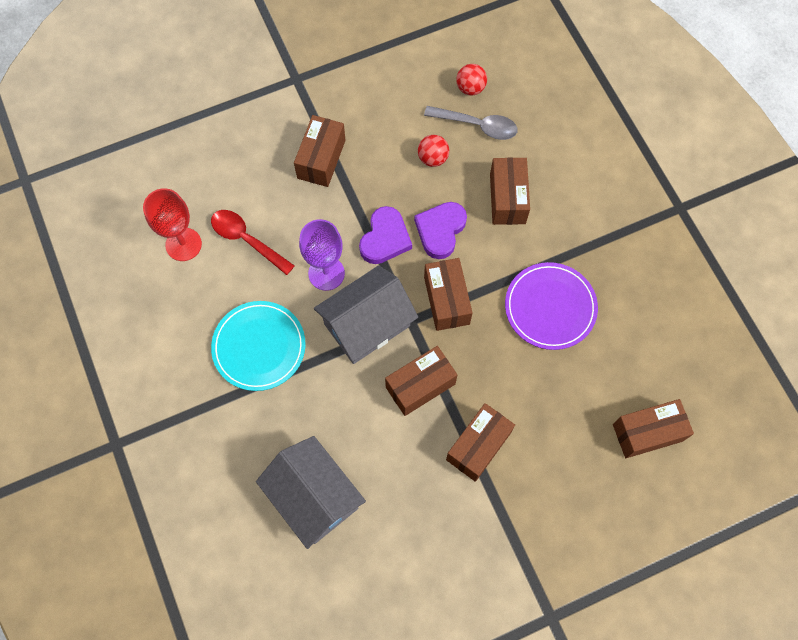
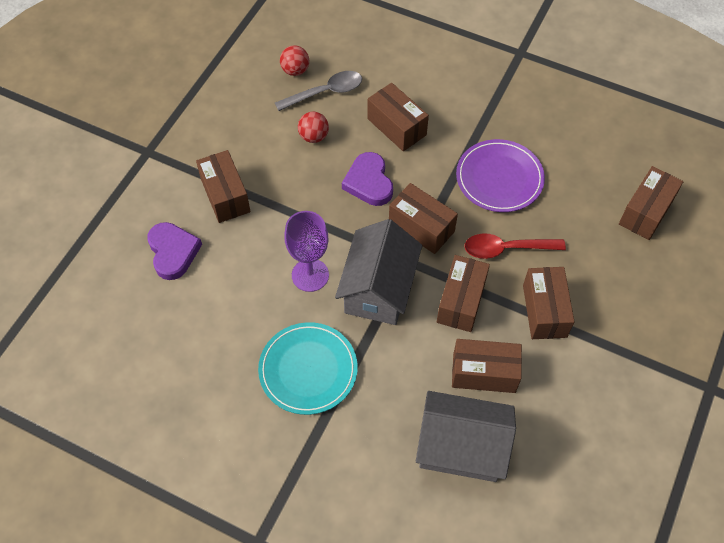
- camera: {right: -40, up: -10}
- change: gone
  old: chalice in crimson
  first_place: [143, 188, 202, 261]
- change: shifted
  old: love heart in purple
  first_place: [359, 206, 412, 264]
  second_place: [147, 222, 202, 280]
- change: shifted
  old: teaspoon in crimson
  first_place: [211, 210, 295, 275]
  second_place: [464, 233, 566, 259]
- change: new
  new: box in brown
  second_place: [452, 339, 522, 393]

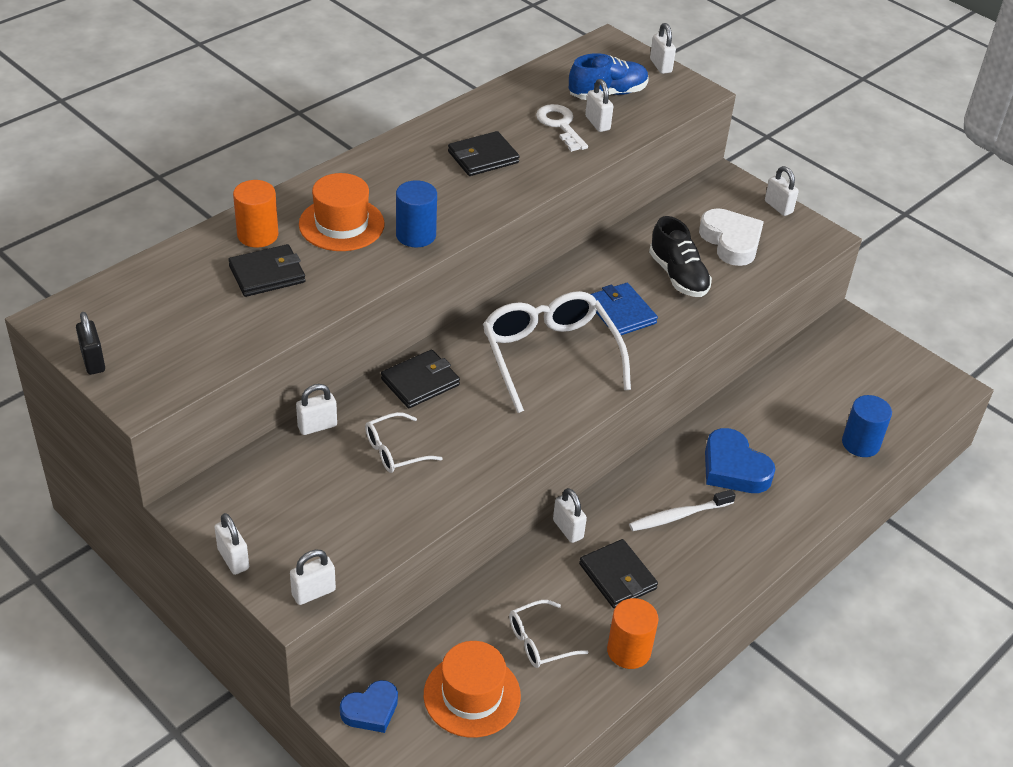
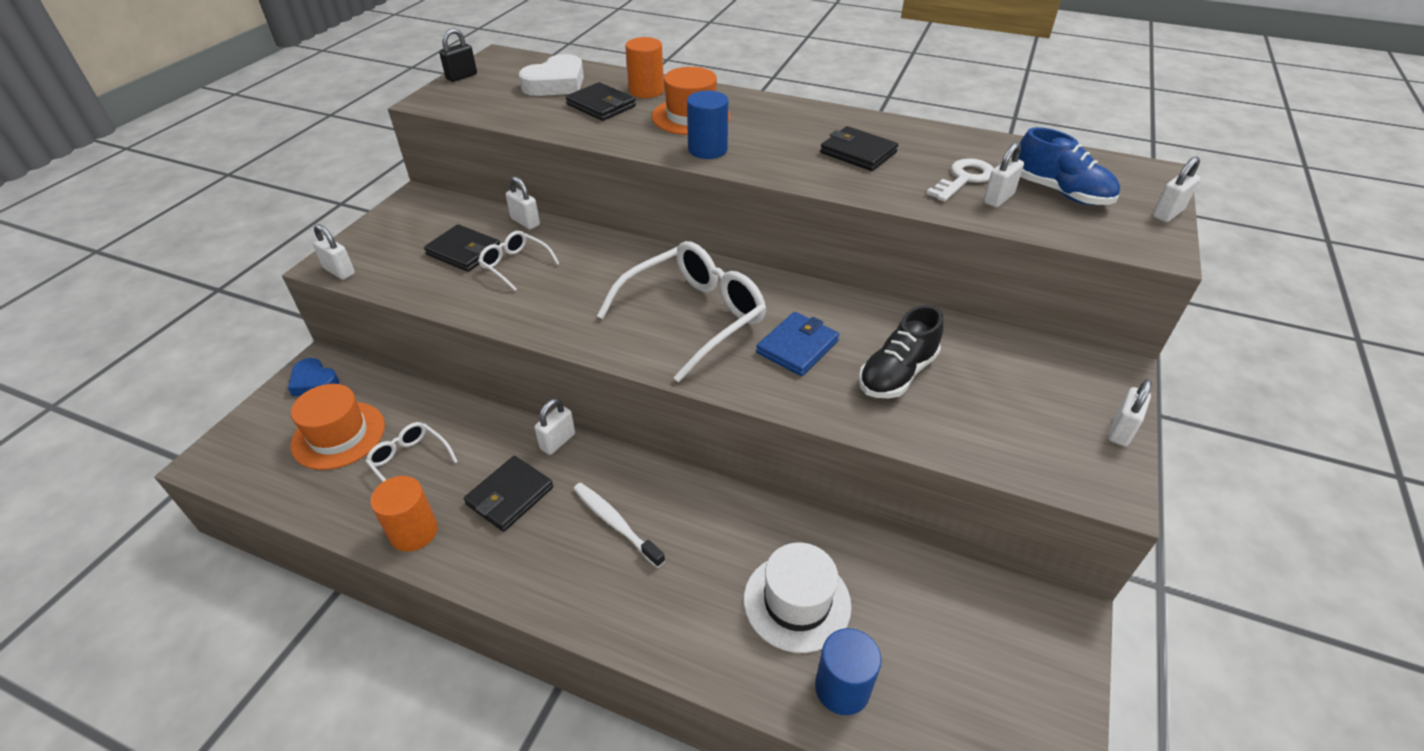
- camera: {right: 70, up: 0}
- change: shifted
  old: love heart in white
  first_place: [699, 208, 764, 266]
  second_place: [519, 54, 584, 96]
- change: shifted
  old: billfold in ebony
  first_place: [381, 350, 460, 408]
  second_place: [424, 224, 500, 272]
- change: gone
  old: love heart in cobalt
  first_place: [705, 428, 776, 493]
- change: gone
  old: small lock in white
  first_place: [214, 513, 249, 575]
- change: new
  new: hat in white
  second_place: [744, 542, 852, 653]

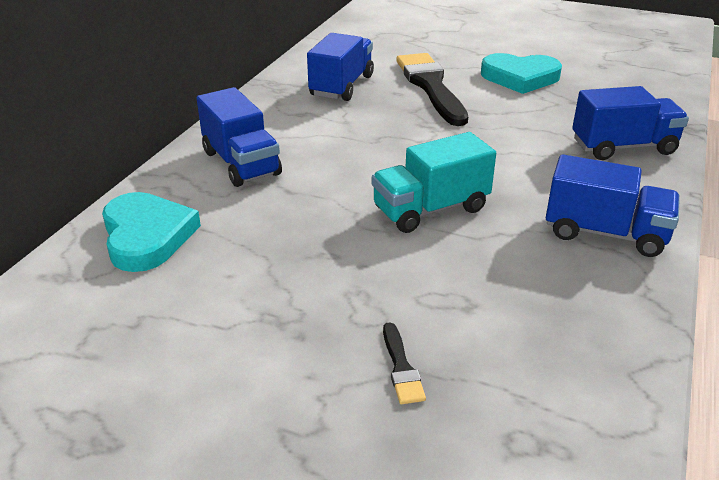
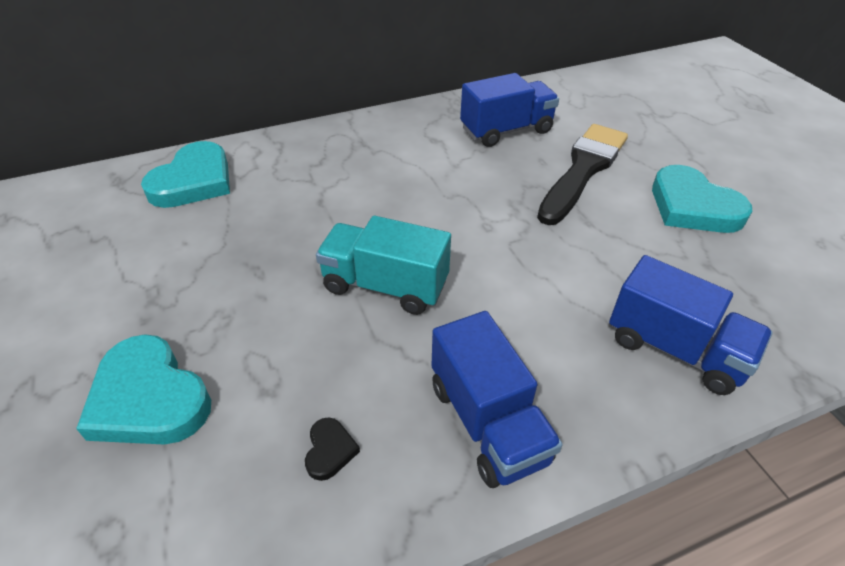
- camera: {right: 45, up: 10}
- change: gone
  old: toy truck in cobalt
  first_place: [197, 87, 282, 187]
- change: swapped
  old: paint brush in ebony
  new: love heart in aqua
  first_place: [383, 322, 426, 404]
  second_place: [76, 334, 211, 445]
- change: new
  new: love heart in ebony
  second_place: [305, 418, 360, 481]

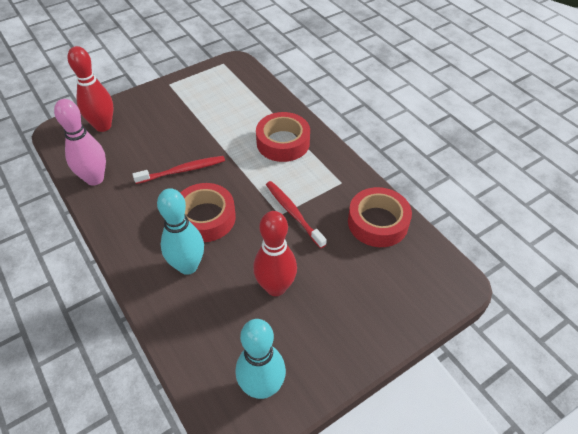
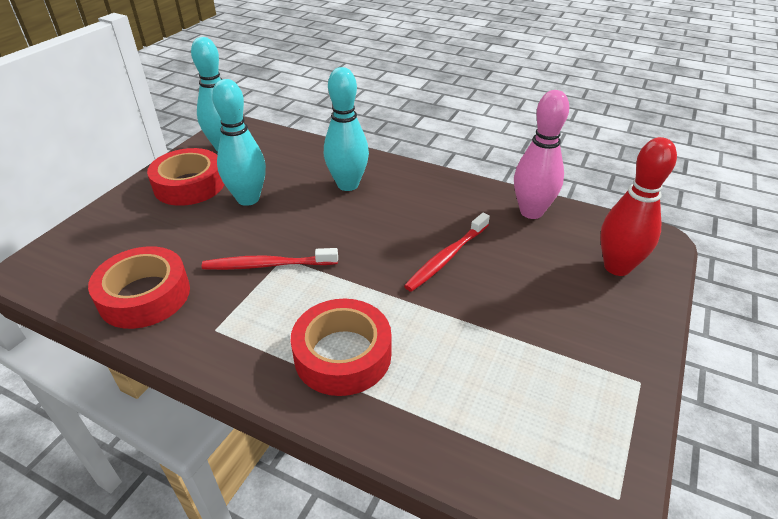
- camera: {right: 150, up: -10}
- change: rotated
  old: dental brush in crimson
  first_place: [266, 181, 327, 248]
  second_place: [202, 248, 338, 270]
  degrees: 150
- change: shifted
  old: roll of tape in crimson
  first_place: [180, 183, 236, 242]
  second_place: [147, 148, 224, 206]
- change: repainted
  old: tenpin in crimson
  new: tenpin in aqua
  first_place: [253, 211, 297, 296]
  second_place: [212, 79, 266, 206]

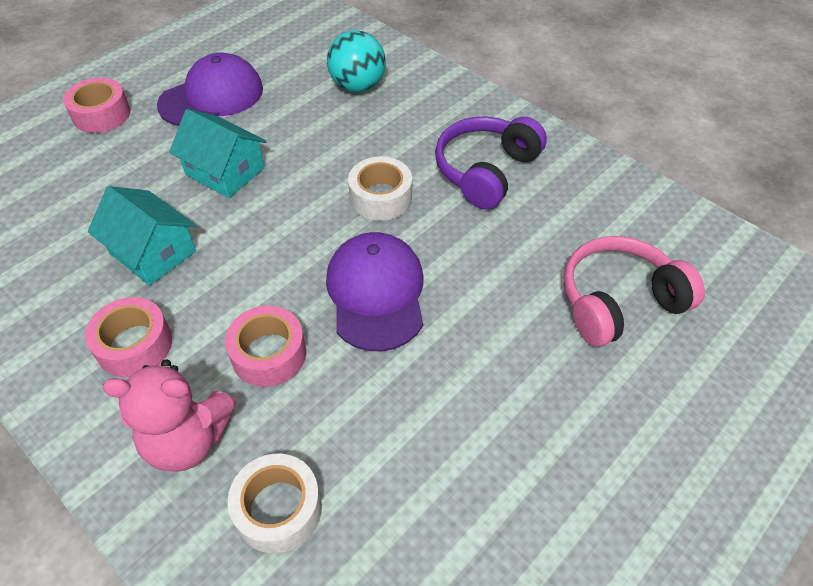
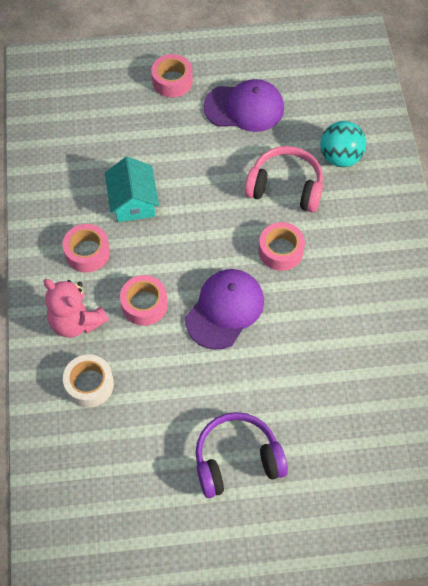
- camera: {right: 40, up: 10}
- change: gone
  old: toy house in aqua
  first_place: [169, 109, 267, 198]
- change: shifted
  old: headset in purple
  first_place: [435, 116, 547, 209]
  second_place: [195, 412, 288, 498]
- change: repainted
  old: roll of tape in white
  new: roll of tape in rosy
  first_place: [348, 156, 412, 221]
  second_place: [259, 222, 305, 271]
- change: shifted
  old: headset in rosy
  first_place: [563, 236, 705, 347]
  second_place: [245, 146, 323, 213]

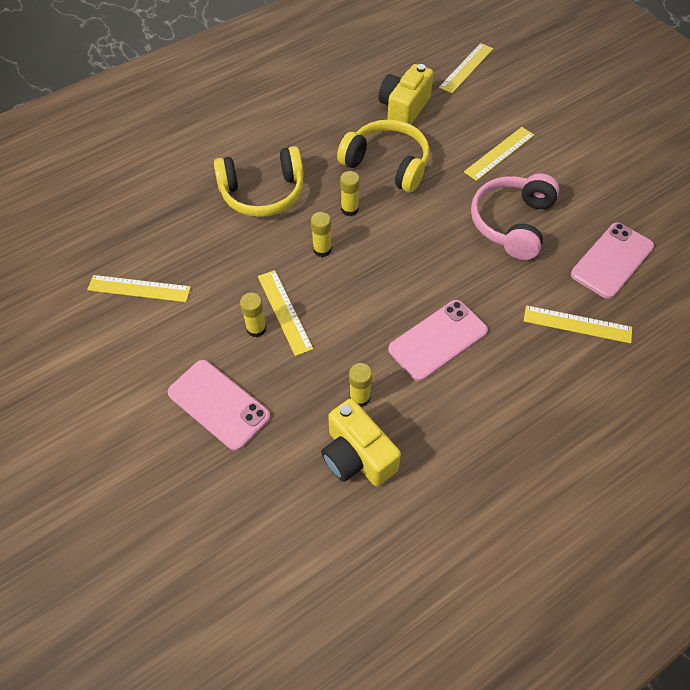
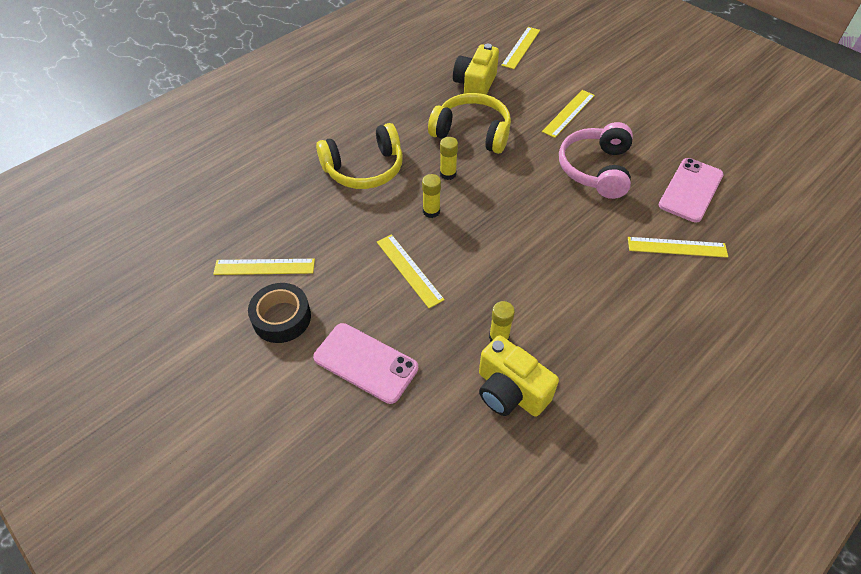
- camera: {right: -10, up: -5}
- change: gone
  old: glue stick in yellow
  first_place: [240, 293, 267, 338]
- change: gone
  old: phone in rosy
  first_place: [388, 300, 488, 381]
- change: new
  new: roll of tape in ebony
  second_place: [248, 283, 311, 343]

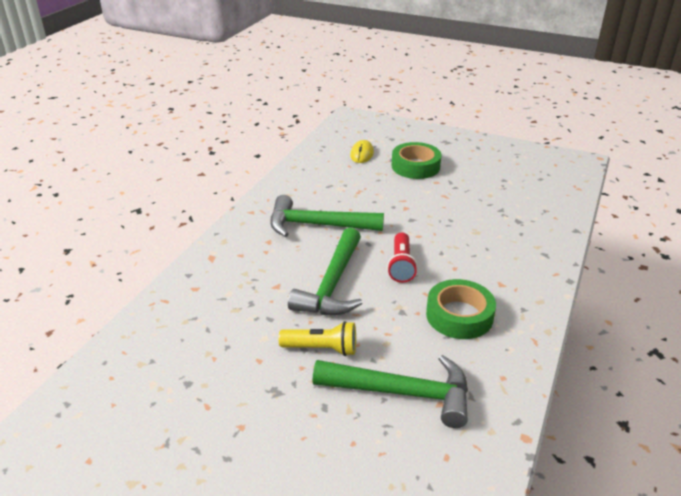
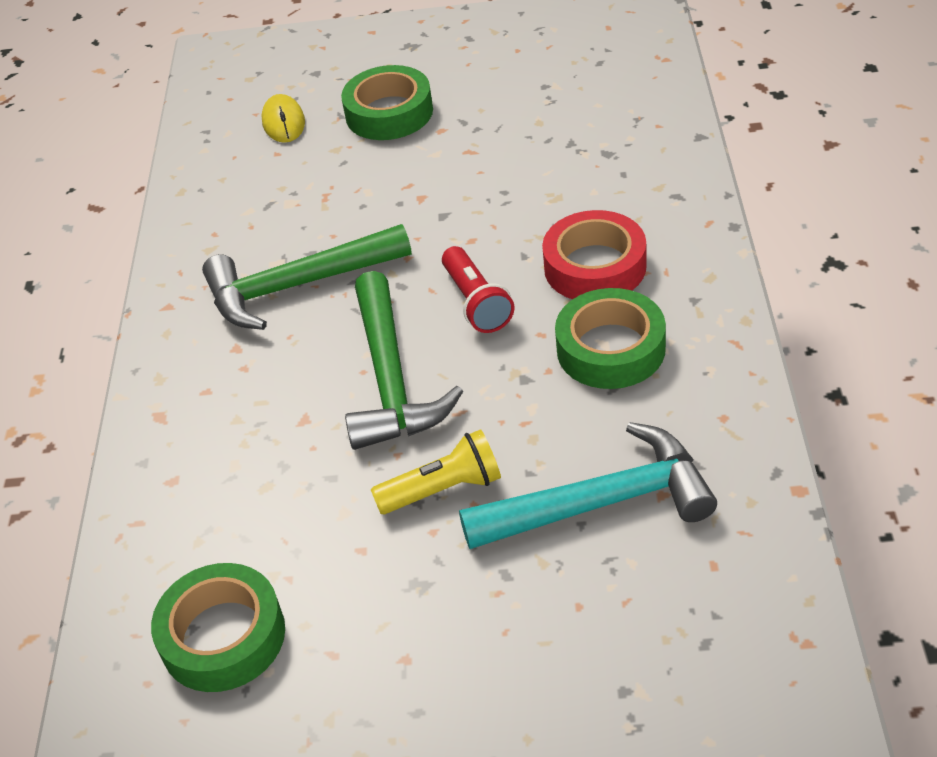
- camera: {right: -20, up: 10}
- change: repainted
  old: claw hammer in green
  new: claw hammer in aqua
  first_place: [313, 355, 468, 428]
  second_place: [459, 422, 717, 549]
- change: new
  new: roll of tape in crimson
  second_place: [542, 210, 647, 299]
- change: new
  new: roll of tape in green
  second_place: [151, 563, 285, 692]

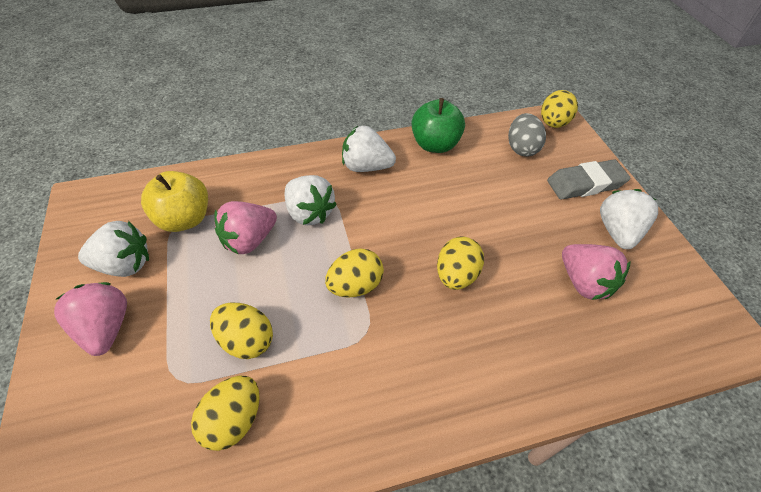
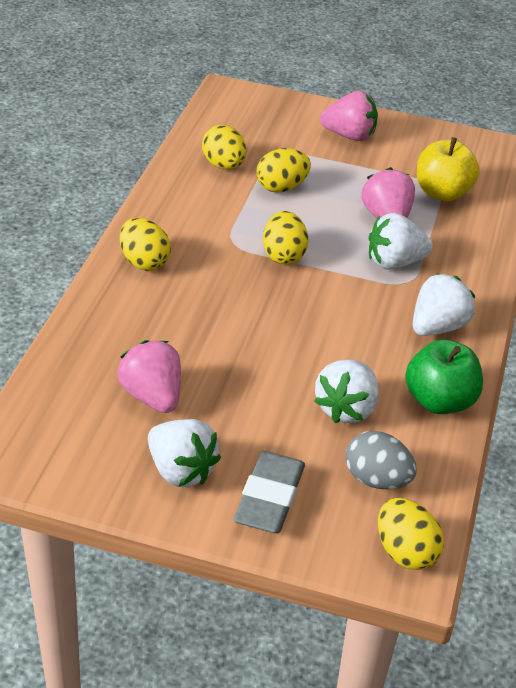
- camera: {right: 120, up: -10}
- change: shifted
  old: toy strawberry in white
  first_place: [78, 221, 149, 277]
  second_place: [314, 360, 379, 423]
- change: shifted
  old: toy egg in yellow
  first_place: [437, 237, 484, 290]
  second_place: [120, 218, 171, 271]
- change: rotated
  old: toy strawberry in rosy
  first_place: [562, 244, 630, 300]
  second_place: [117, 340, 181, 413]
  degrees: 60

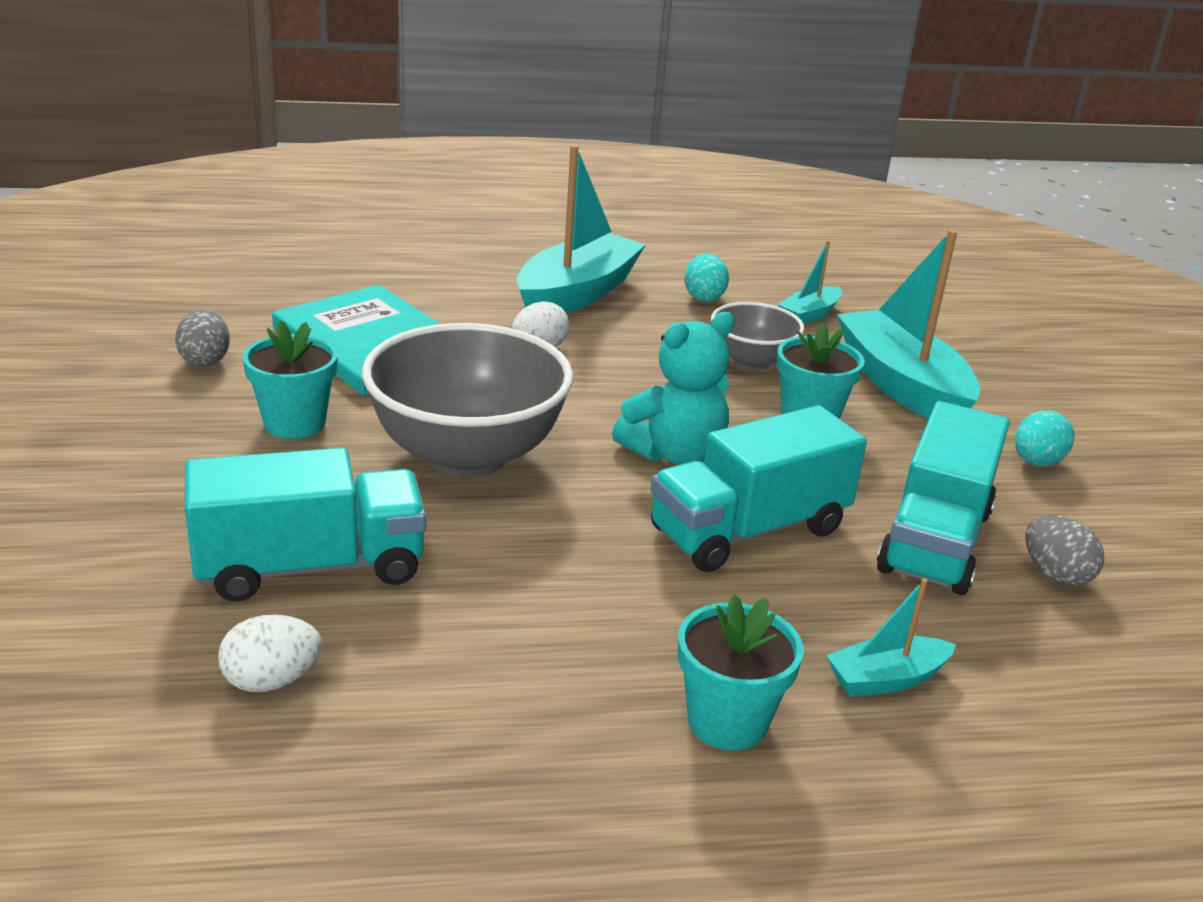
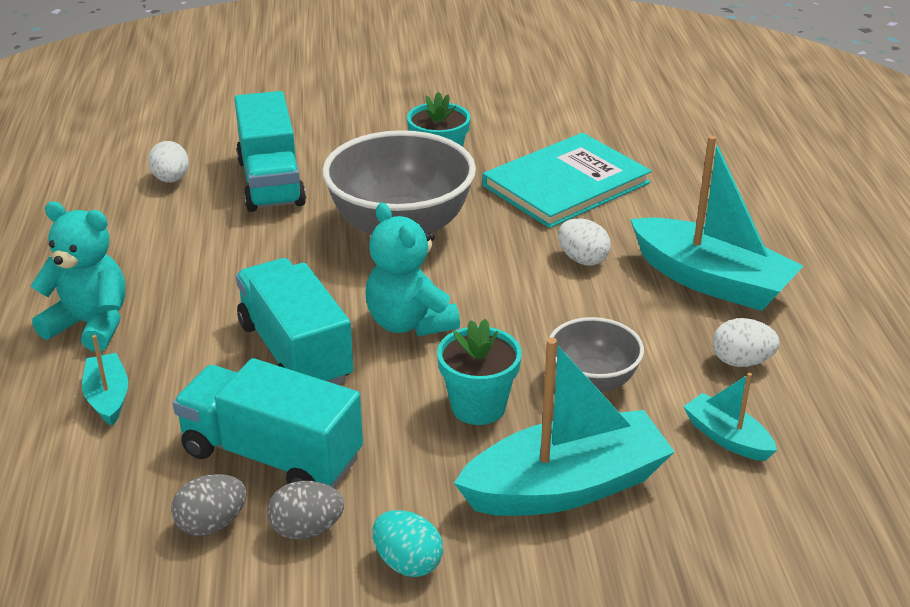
- camera: {right: 95, up: 5}
- change: repainted
  old: toy egg in aqua
  new: toy egg in white
  first_place: [685, 253, 729, 302]
  second_place: [712, 318, 780, 367]
- change: shifted
  old: toy egg in grey
  first_place: [175, 309, 230, 367]
  second_place: [267, 481, 344, 540]
- change: swapped
  old: plant pot in aqua
  new: teddy bear in aqua
  first_place: [678, 595, 804, 751]
  second_place: [31, 201, 126, 352]

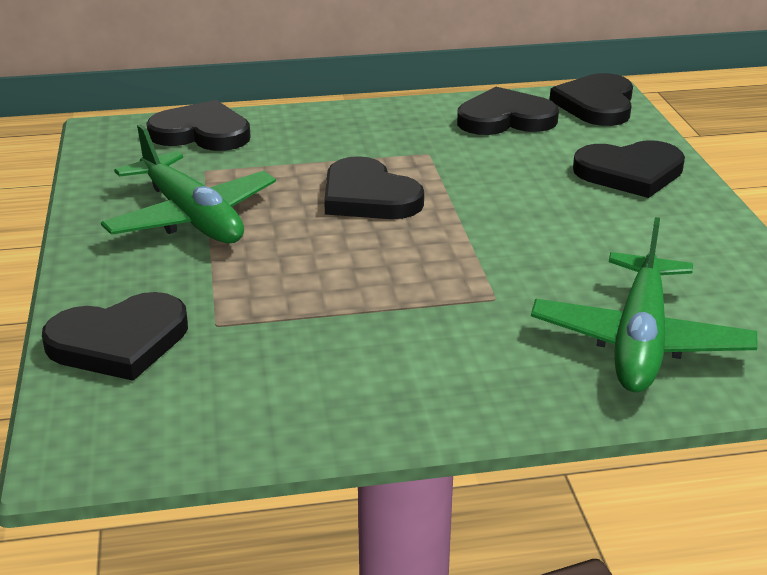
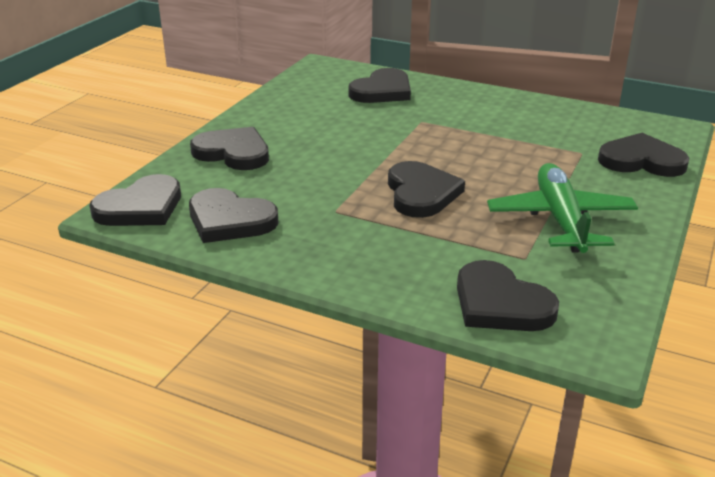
- camera: {right: -145, up: 0}
- change: swapped
  old: aeroplane in green
  new: love heart in ebony
  first_place: [531, 217, 758, 392]
  second_place: [348, 68, 411, 103]

